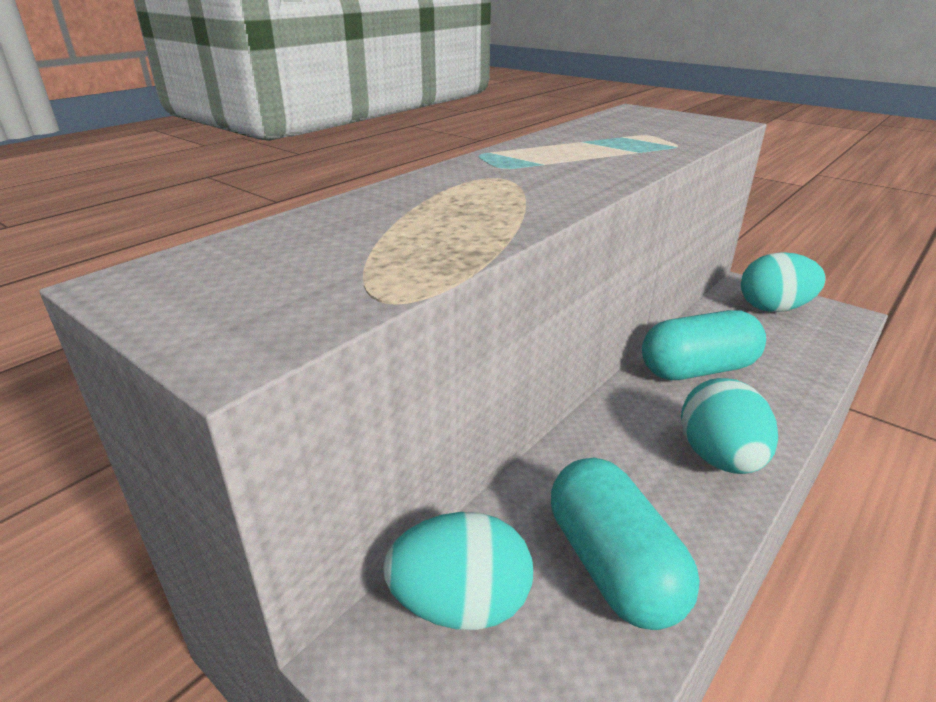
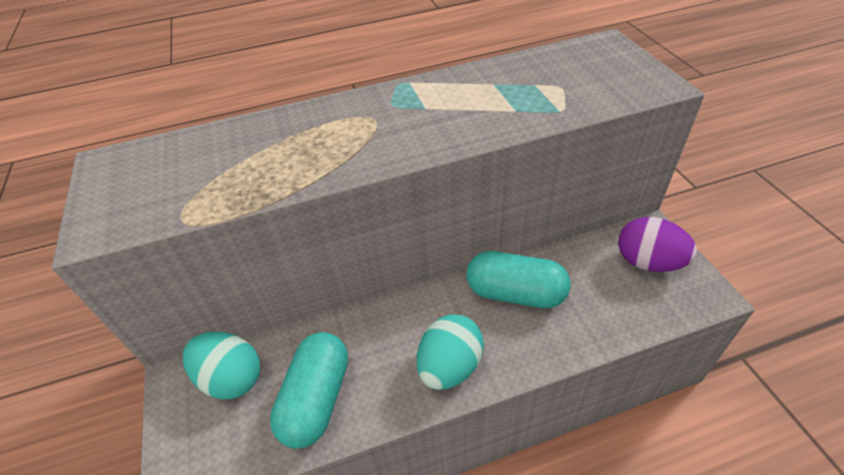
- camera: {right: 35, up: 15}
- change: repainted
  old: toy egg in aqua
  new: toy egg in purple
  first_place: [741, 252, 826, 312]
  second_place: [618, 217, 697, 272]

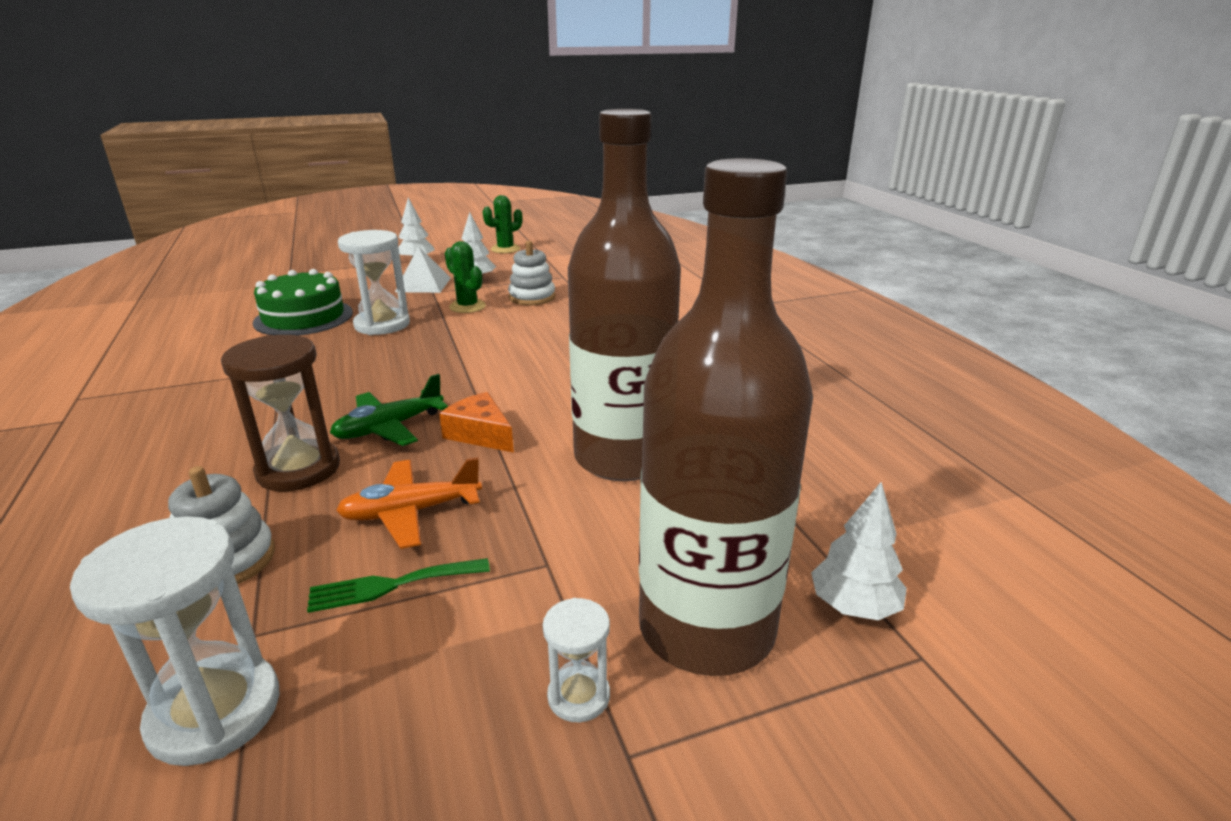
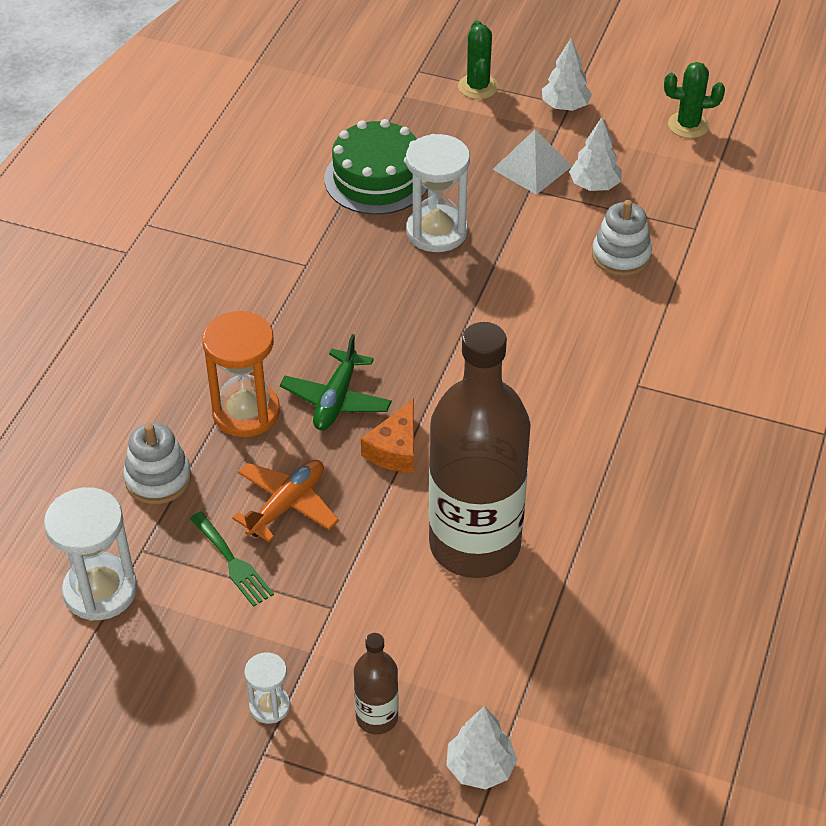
- camera: {right: 40, up: 20}
- change: scaled
  old: bottle in brown
  first_place: [639, 158, 813, 676]
  second_place: [354, 633, 399, 734]
  factor: 0.43
- change: shifted
  old: saguaro cactus in green
  first_place: [445, 241, 486, 313]
  second_place: [458, 20, 498, 99]
- change: repainted
  old: sand timer in brown
  new: sand timer in orange
  first_place: [221, 335, 340, 491]
  second_place: [202, 311, 280, 437]
- change: rotated
  old: aeroplane in green
  first_place: [330, 374, 448, 446]
  second_place: [280, 334, 392, 430]
  degrees: -75
- change: rotated
  old: cheese wedge in orange
  first_place: [439, 392, 514, 453]
  second_place: [361, 399, 414, 473]
  degrees: -150
- change: rotated
  old: aeroplane in orange
  first_place: [336, 457, 482, 549]
  second_place: [232, 459, 339, 542]
  degrees: 105
- change: rotated
  old: table fork in green
  first_place: [307, 558, 490, 613]
  second_place: [190, 512, 274, 607]
  degrees: -150

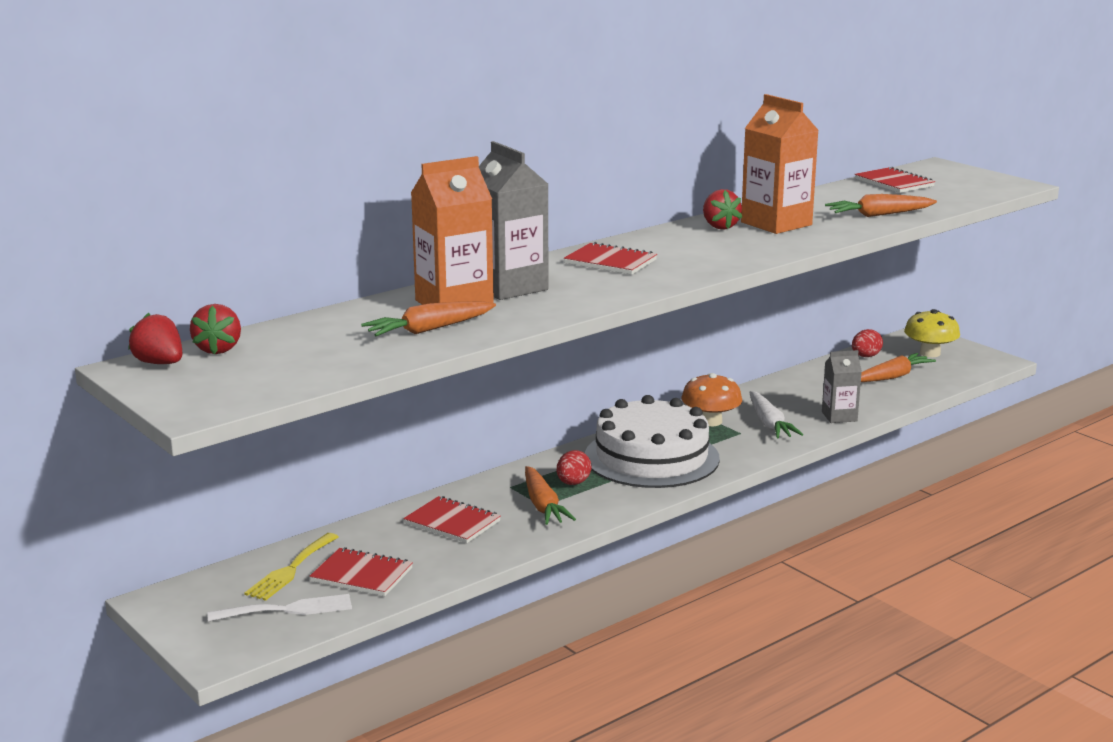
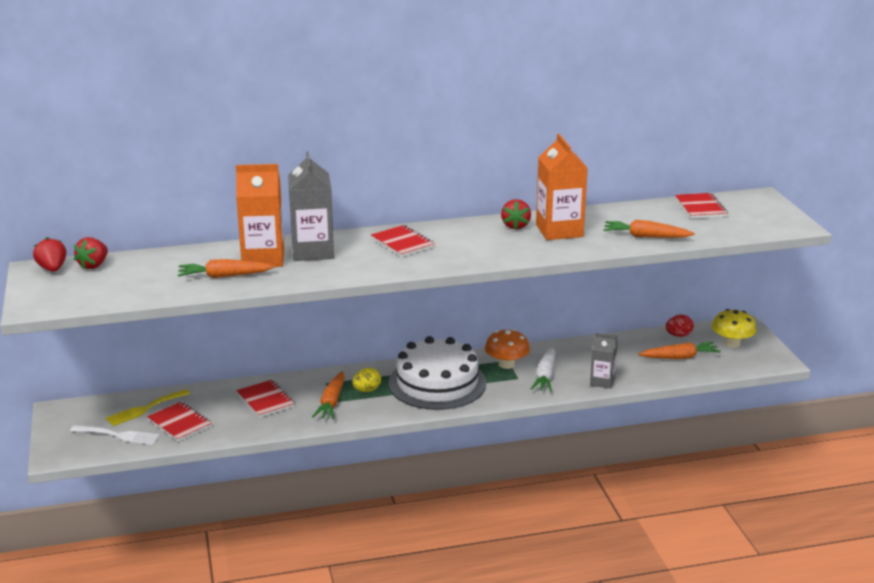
- camera: {right: 25, up: 5}
- change: repainted
  old: toy egg in crimson
  new: toy egg in yellow
  first_place: [557, 450, 592, 485]
  second_place: [352, 368, 381, 392]

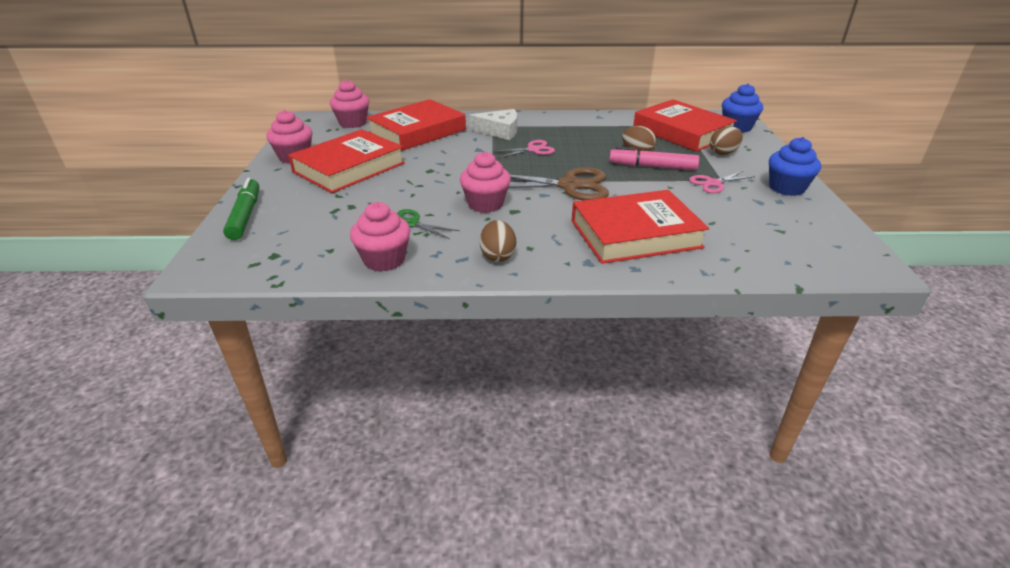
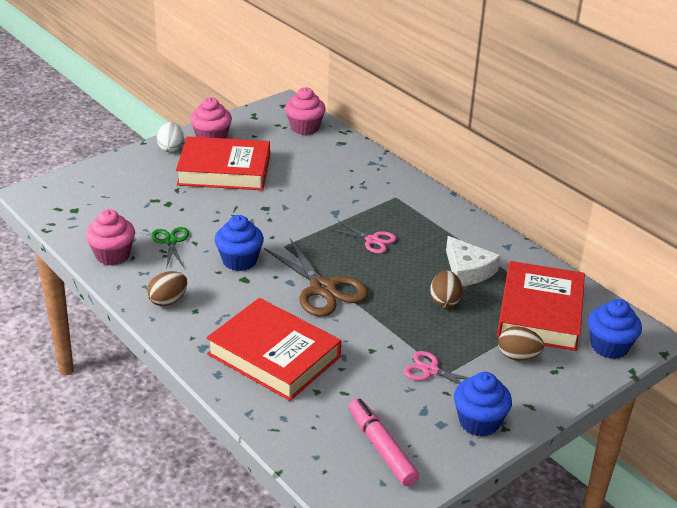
- camera: {right: 50, up: 0}
- change: gone
  old: hardback in crimson
  first_place: [366, 99, 466, 151]
- change: shifted
  old: cheese wedge in white
  first_place: [469, 109, 517, 140]
  second_place: [446, 236, 500, 286]
- change: shifted
  old: marker in rosy
  first_place: [609, 147, 699, 170]
  second_place: [349, 398, 419, 486]
- change: repainted
  old: muffin in rosy
  new: muffin in cobalt
  first_place: [460, 151, 511, 213]
  second_place: [215, 215, 264, 271]
- change: gone
  old: marker in green
  first_place: [223, 178, 259, 240]
- change: new
  new: toy egg in white
  second_place: [157, 122, 184, 152]

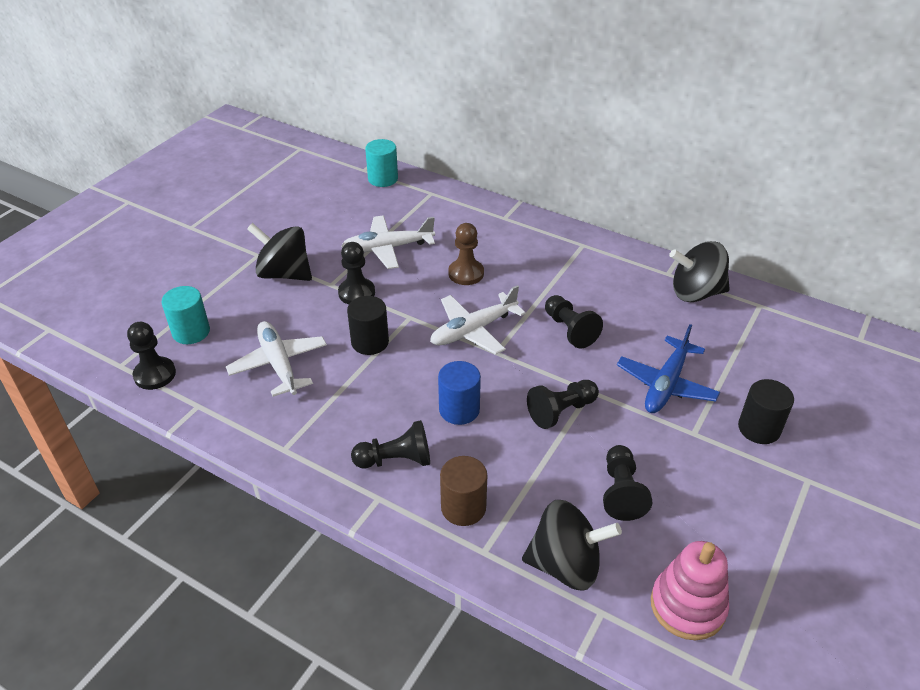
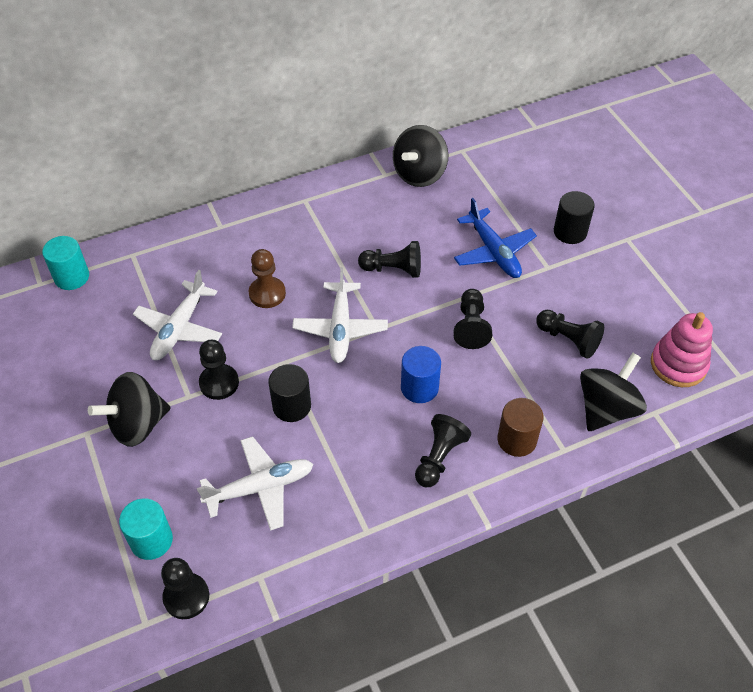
- camera: {right: -55, up: 10}
- change: rotated
  old: aeroplane in white
  first_place: [226, 321, 327, 397]
  second_place: [197, 436, 313, 531]
  degrees: 150

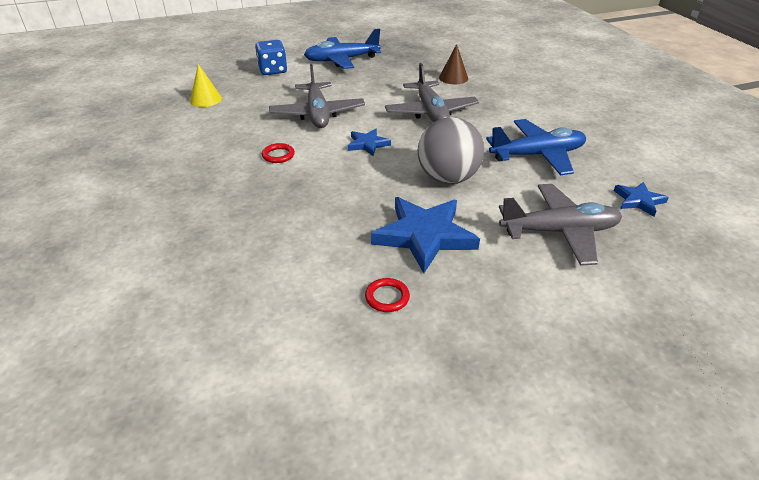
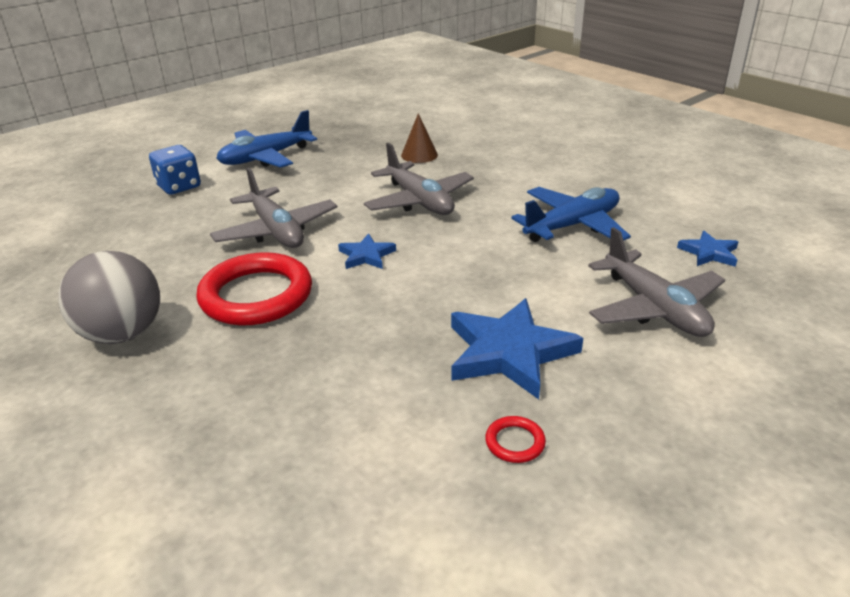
- camera: {right: -20, up: -5}
- change: gone
  old: solid cone in yellow
  first_place: [190, 64, 222, 107]
- change: shifted
  old: ball in grey
  first_place: [418, 117, 484, 184]
  second_place: [59, 251, 160, 344]
- change: scaled
  old: hoop in crimson
  first_place: [262, 143, 295, 163]
  second_place: [196, 252, 312, 325]
  factor: 2.49
- change: rotated
  old: aeroplane in grey
  first_place: [499, 184, 622, 266]
  second_place: [588, 227, 725, 337]
  degrees: 90

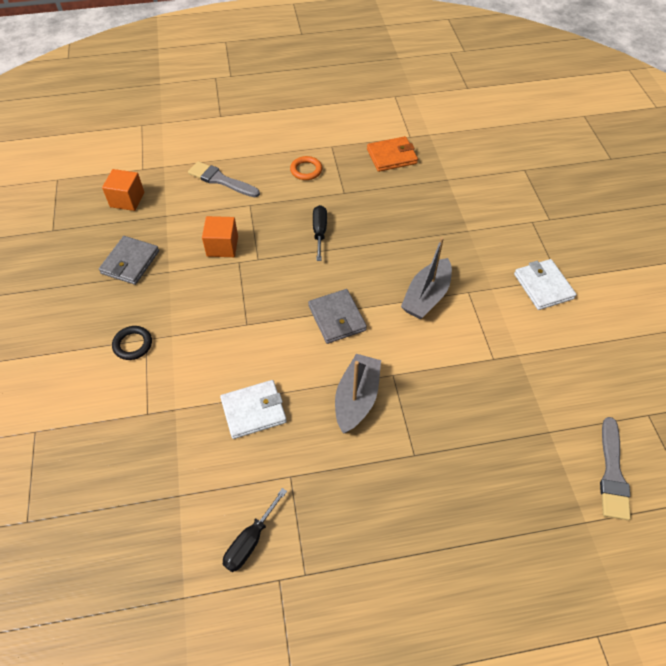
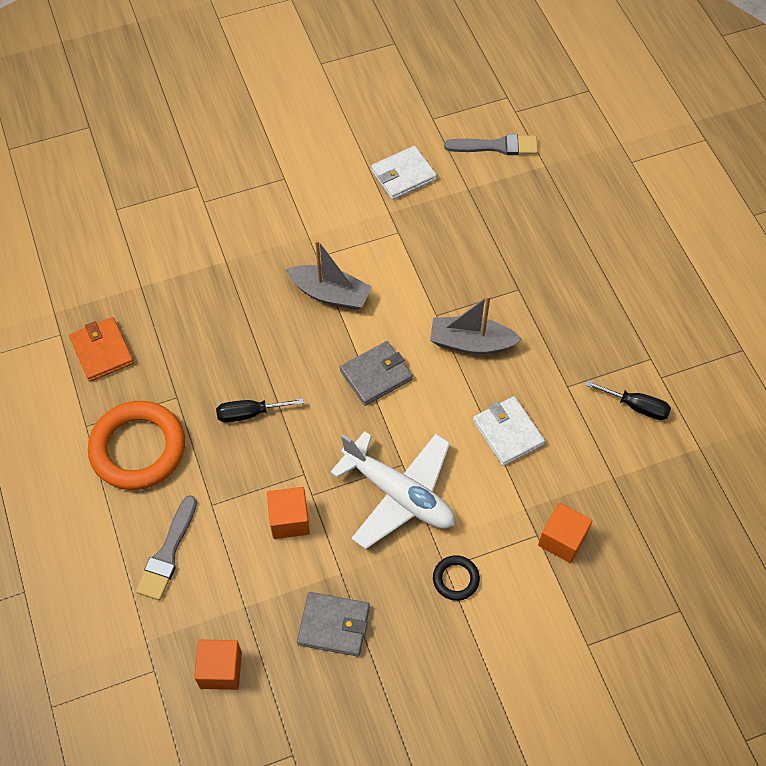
- camera: {right: -100, up: 5}
- change: scaled
  old: hoop in orange
  first_place: [290, 156, 322, 180]
  second_place: [88, 401, 185, 490]
  factor: 2.18
- change: shifted
  old: billfold in white
  first_place: [514, 259, 576, 310]
  second_place: [371, 146, 437, 200]
- change: new
  new: aeroplane in white
  second_place: [330, 431, 455, 549]
- change: new
  new: cube in orange
  second_place: [538, 503, 592, 563]

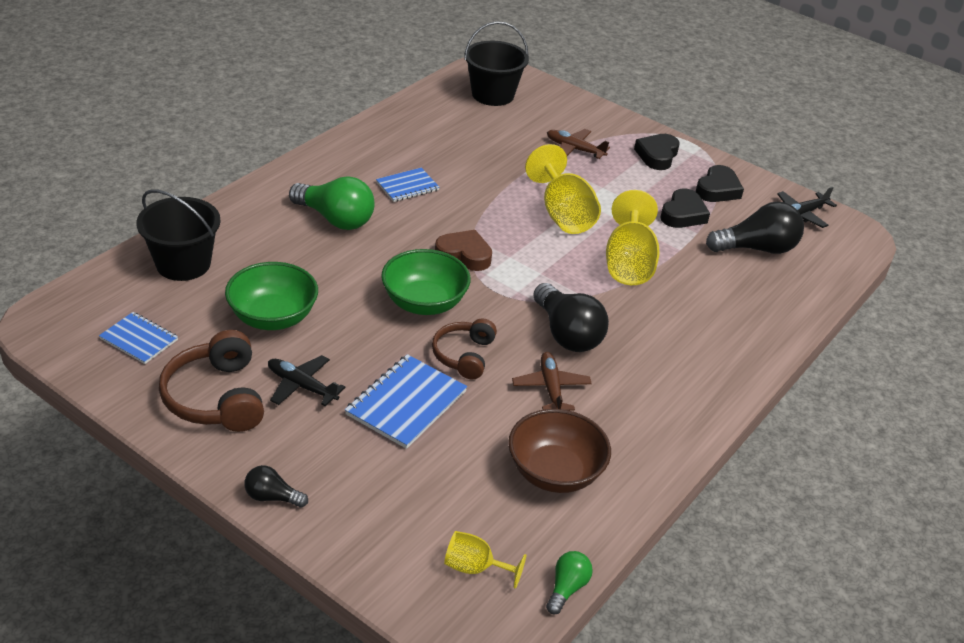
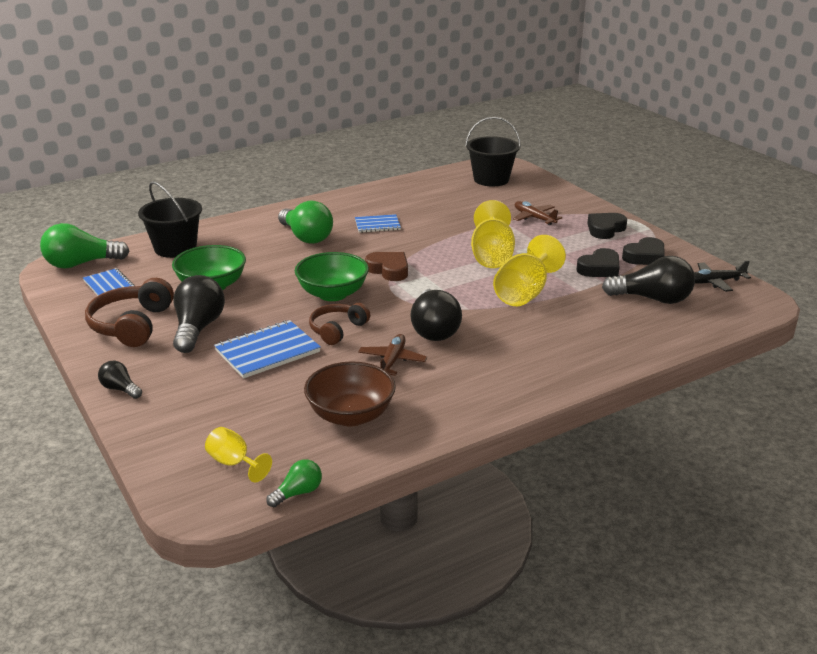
- camera: {right: 25, up: -10}
- change: swapped
  old: aeroplane in ebony
  new: bulb in ebony
  first_place: [268, 355, 346, 406]
  second_place: [173, 275, 225, 353]
- change: new
  new: bulb in green
  second_place: [40, 223, 130, 269]

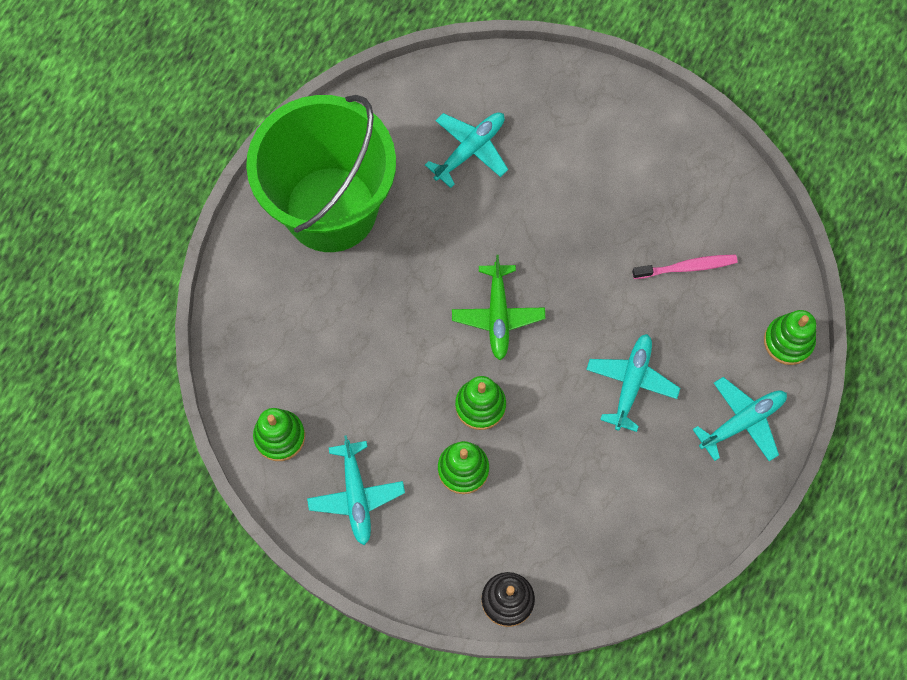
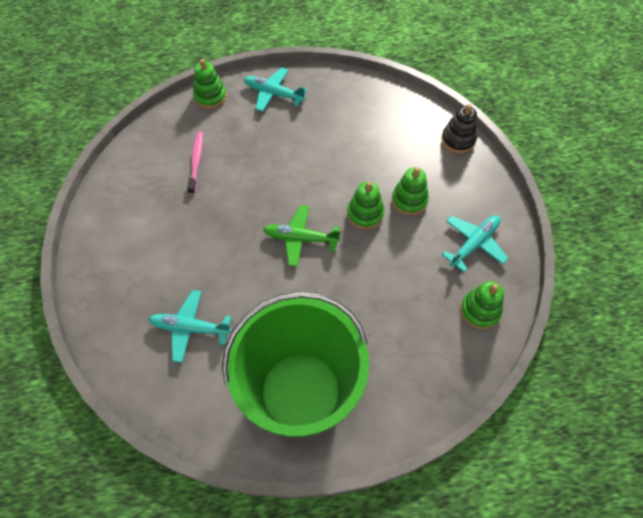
- camera: {right: -125, up: -10}
- change: rotated
  old: aeroplane in green
  first_place: [452, 255, 545, 360]
  second_place: [263, 205, 341, 267]
  degrees: -135
- change: rotated
  old: dental brush in rosy
  first_place: [632, 255, 738, 279]
  second_place: [187, 132, 203, 194]
  degrees: 45
- change: gone
  old: aeroplane in aqua
  first_place: [586, 334, 680, 432]

